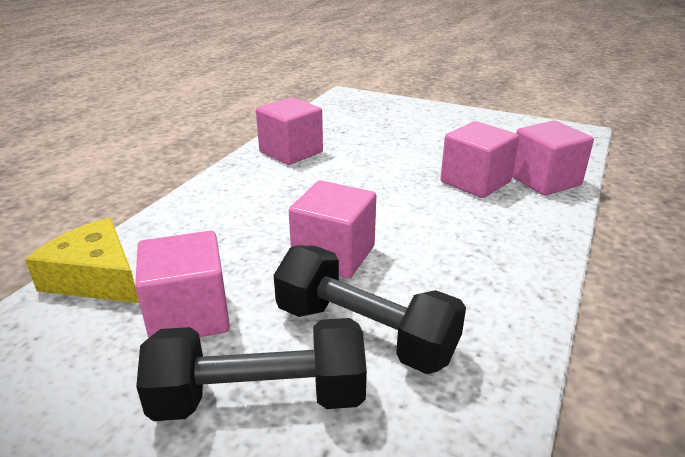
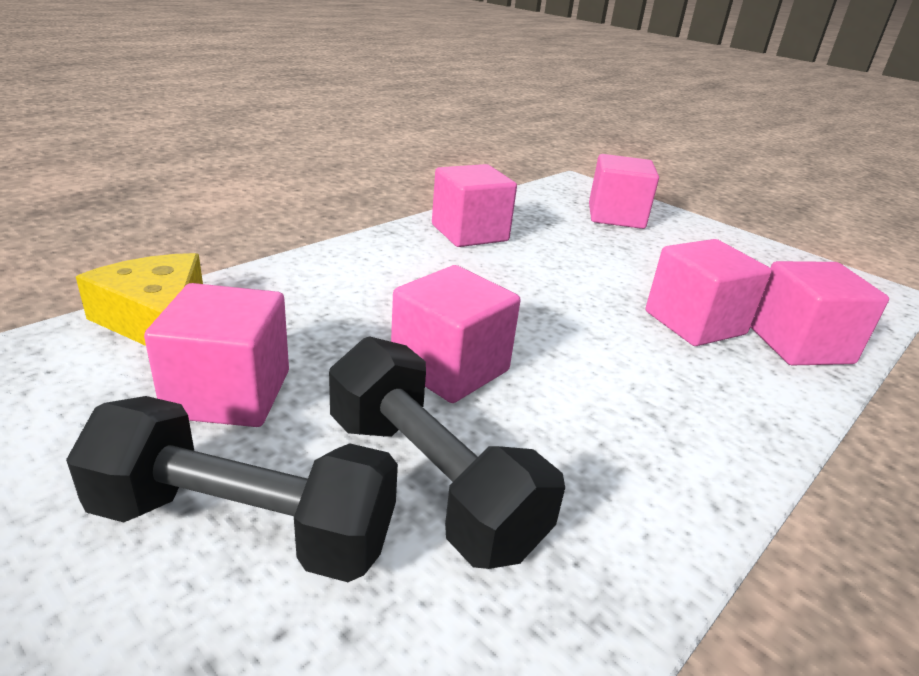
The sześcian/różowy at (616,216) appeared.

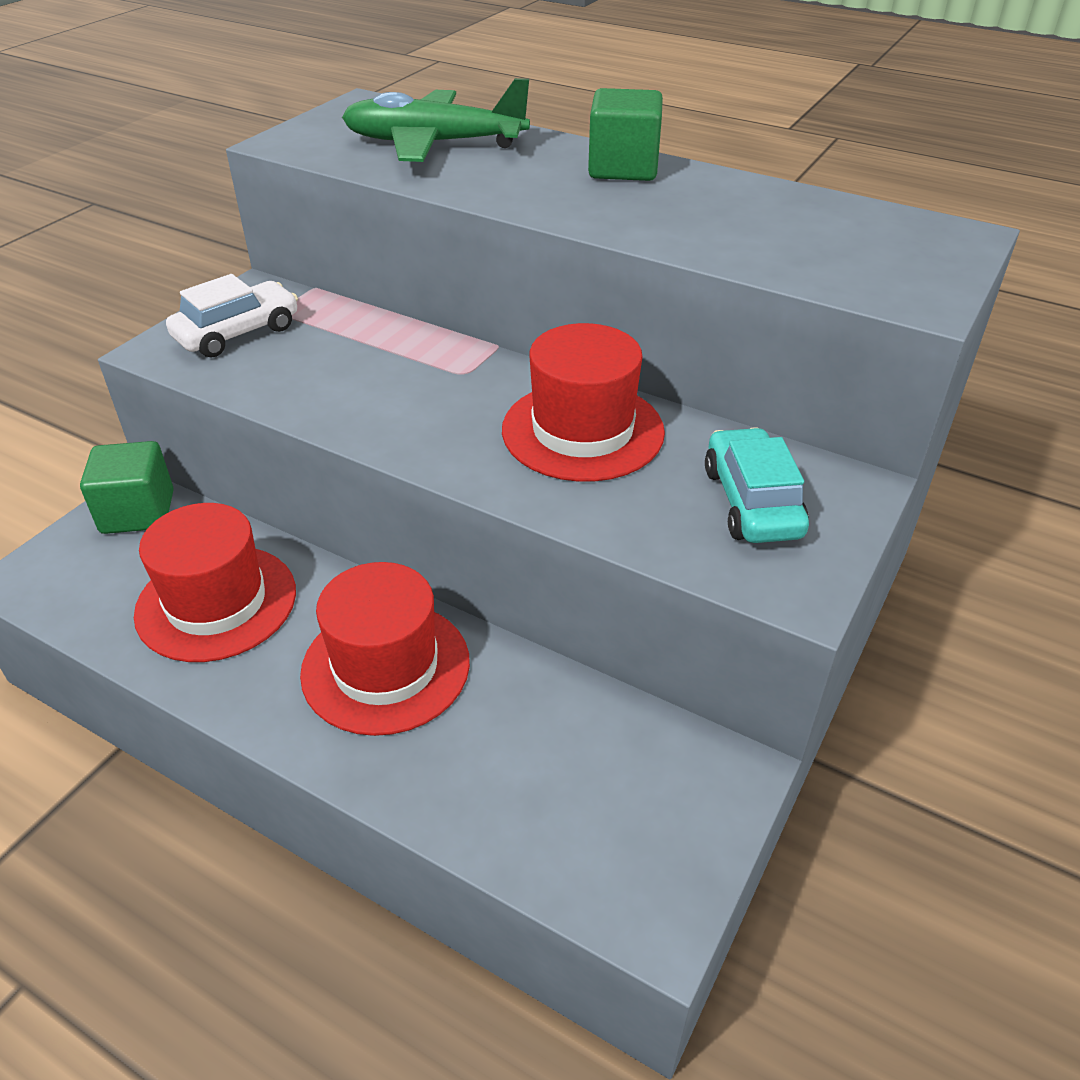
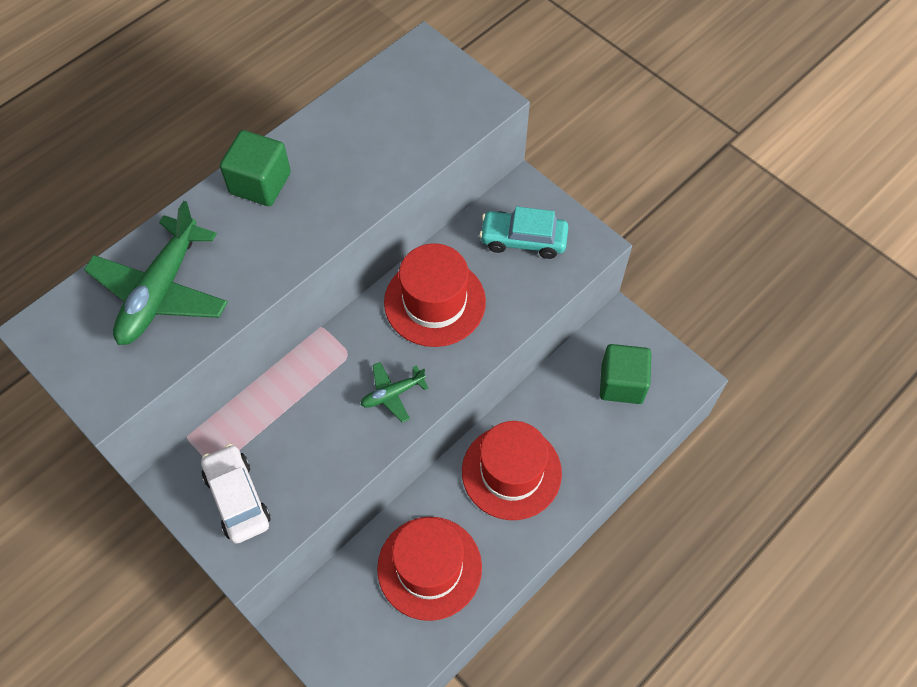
The samolot/zielony at (392,394) appeared. The sześcian/zielony moved from (138,512) to (622,383).

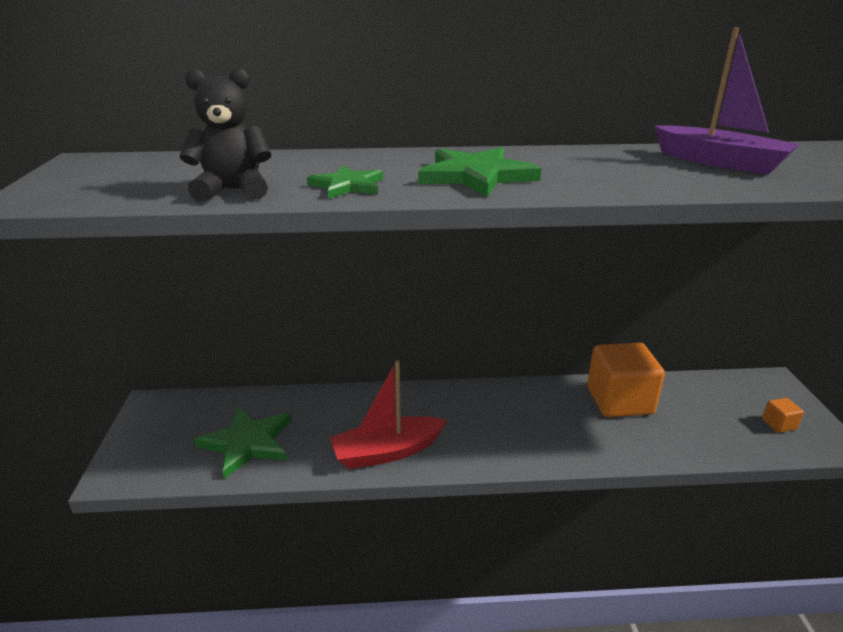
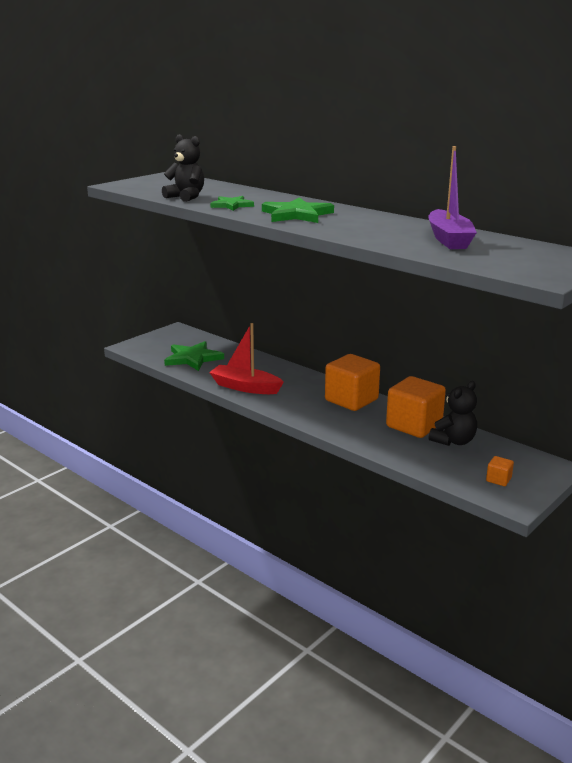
The sześcian/pomarańczowy at (351,400) appeared. The miś/czarny at (453,441) appeared.

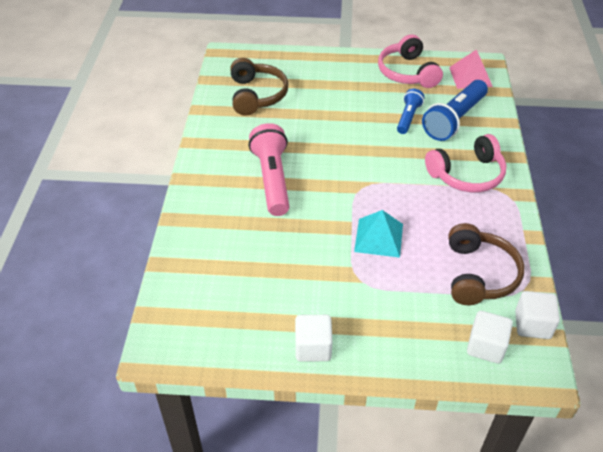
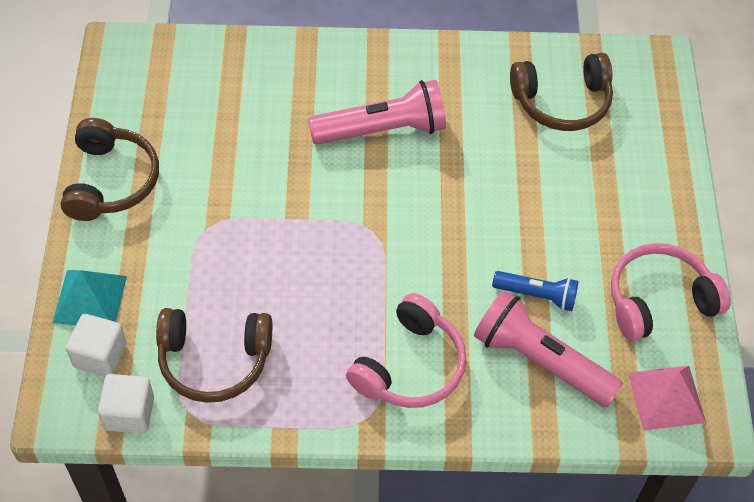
The piramida/turkusowy moved from (379,237) to (89,299). The sześcian/biały at (313,347) was replaced by the słuchawki/brązowy at (111,181). The słuchawki/różowy at (467,174) turned 120 degrees counterclockwise. The latarka/niebieski at (454,120) became the latarka/różowy at (540,360).

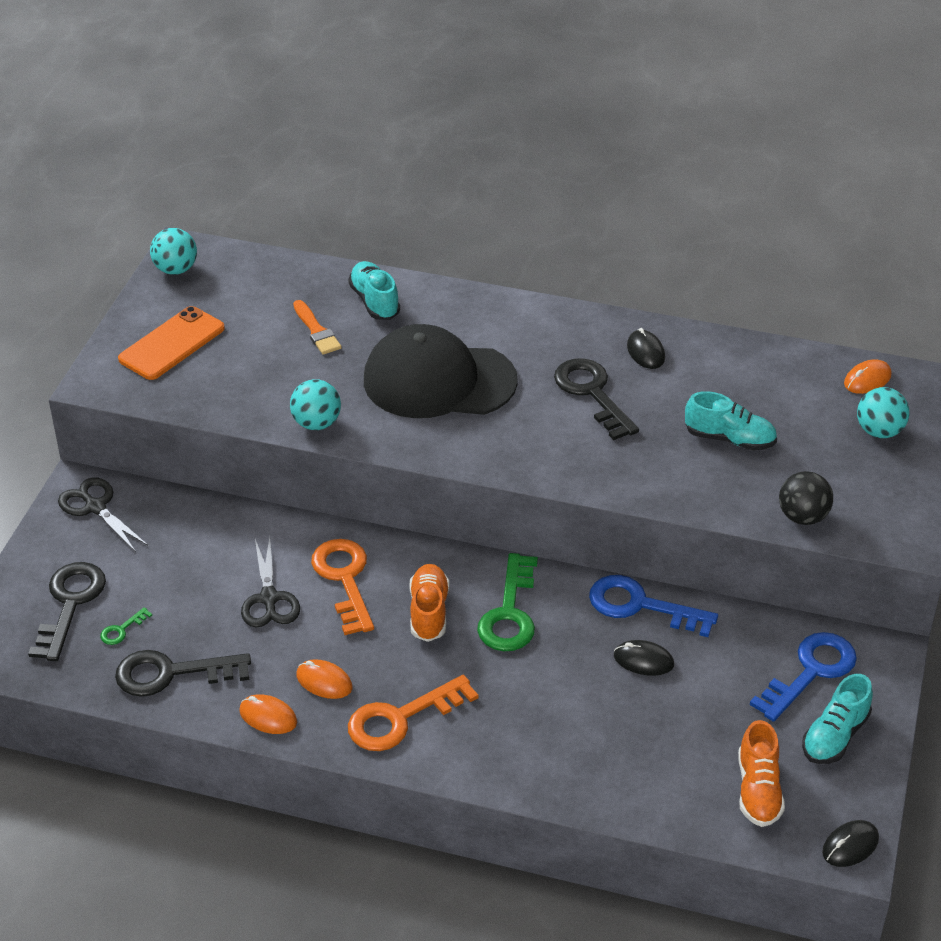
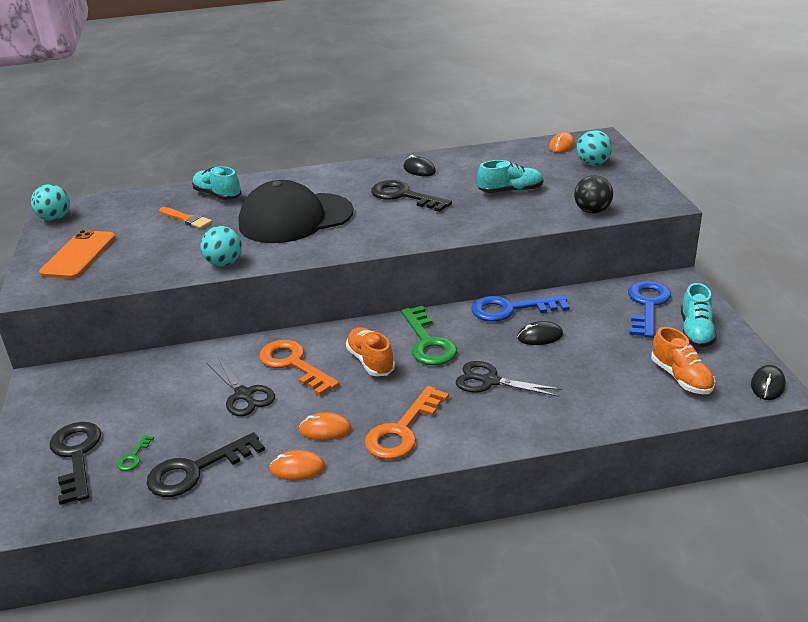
The nożyczki/czarny moved from (95,507) to (490,381).

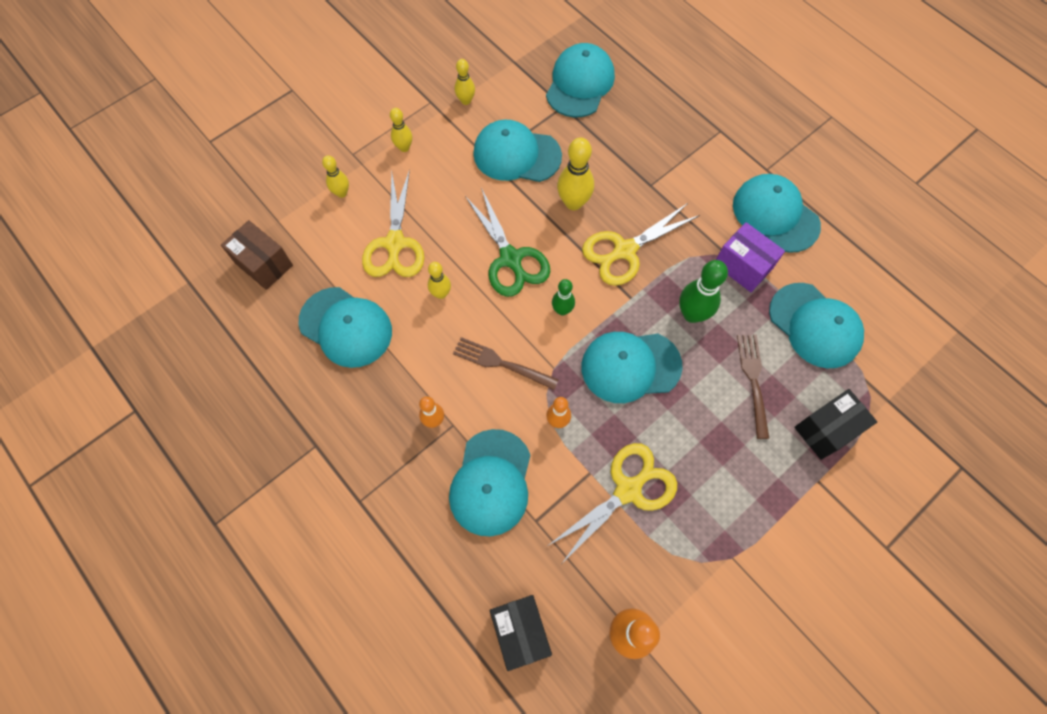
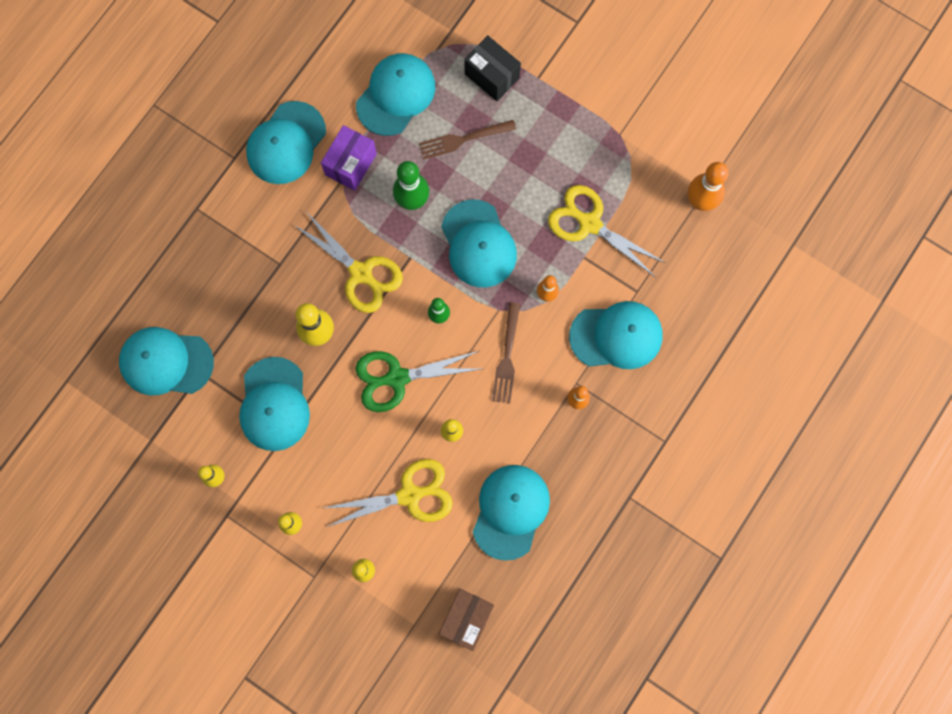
The nożyczki/zielony at (510,258) turned 150 degrees counterclockwise. The pudełko/czarny at (520,631) disappeared.

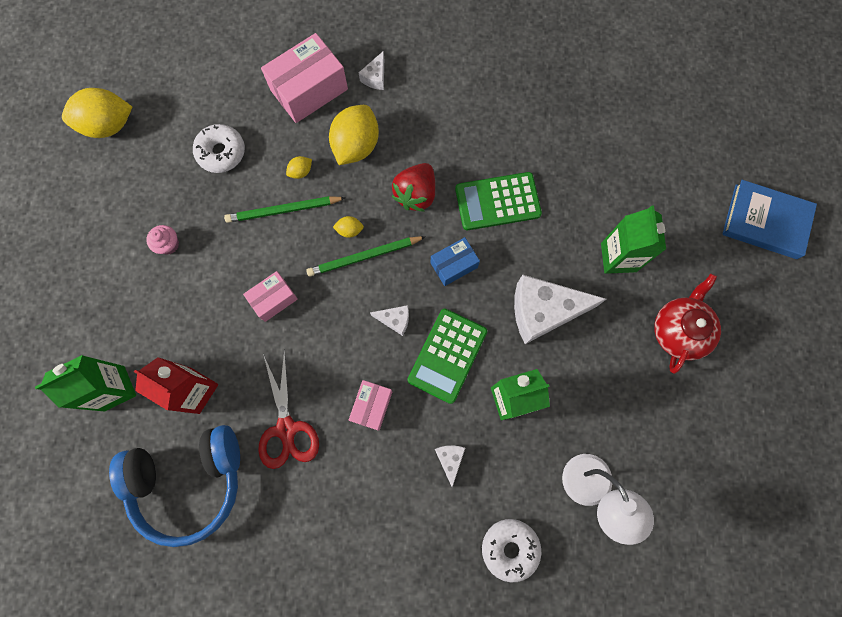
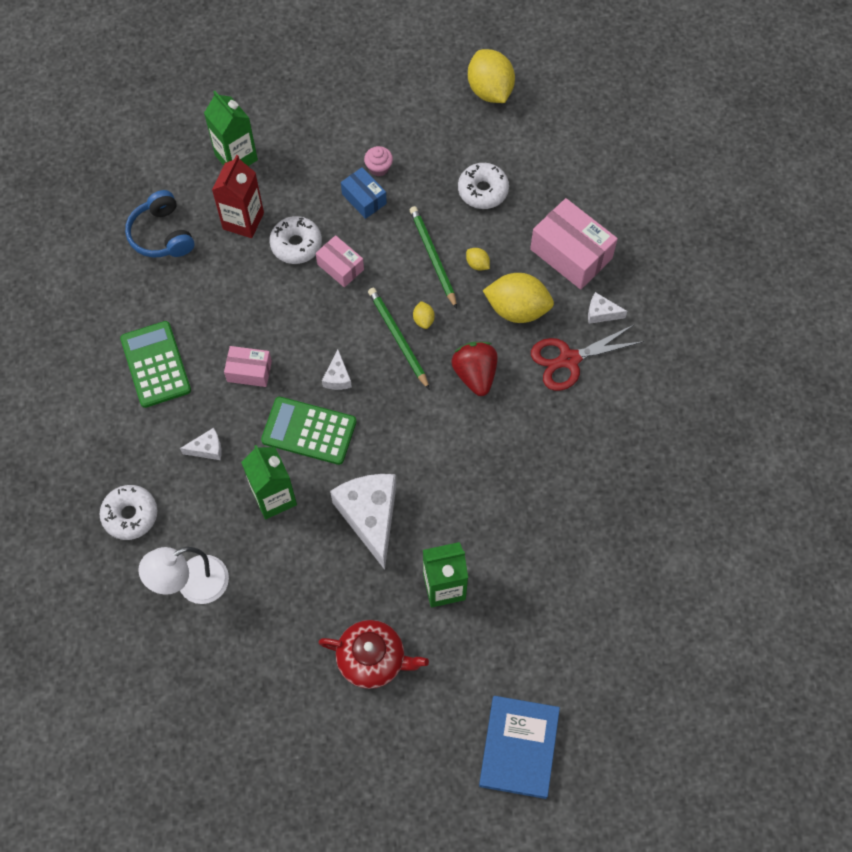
The kalkulator/zielony moved from (497,202) to (155,364). The słuchawki/niebieski at (189,481) changed to 0.64 times the size. The donut/biały at (296,244) appeared. The pudełko/niebieski moved from (454,265) to (364,199). The truskawka/czerwony at (416,194) turned 60 degrees clockwise. The nożyczki/czerwony moved from (286,428) to (569,360).

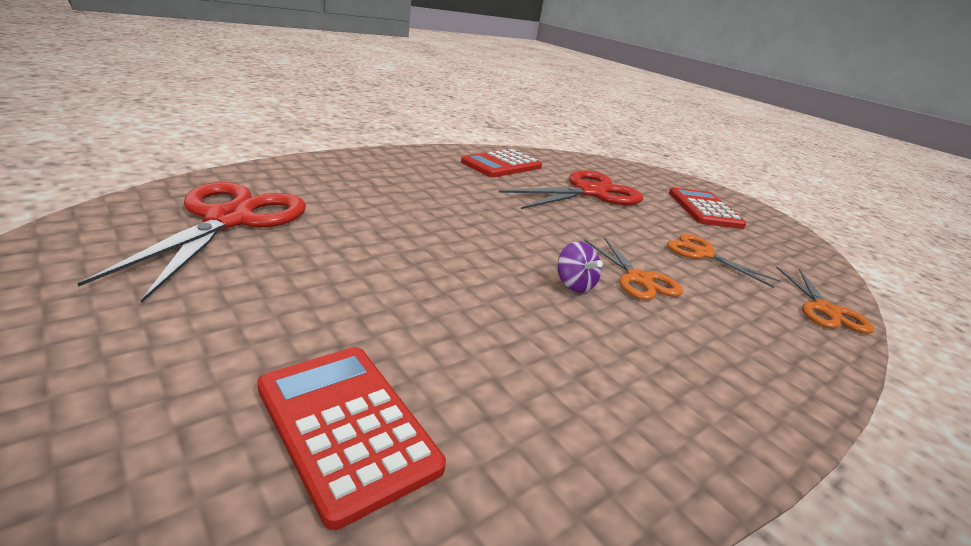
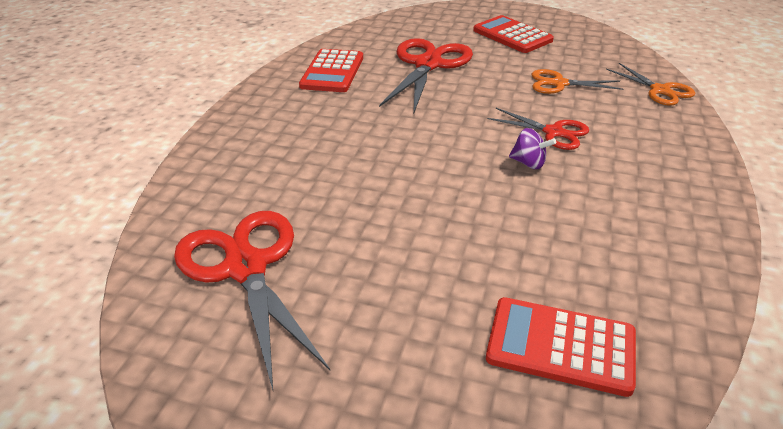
The nożyczki/pomarańczowy at (639,279) became the nożyczki/czerwony at (553,132).

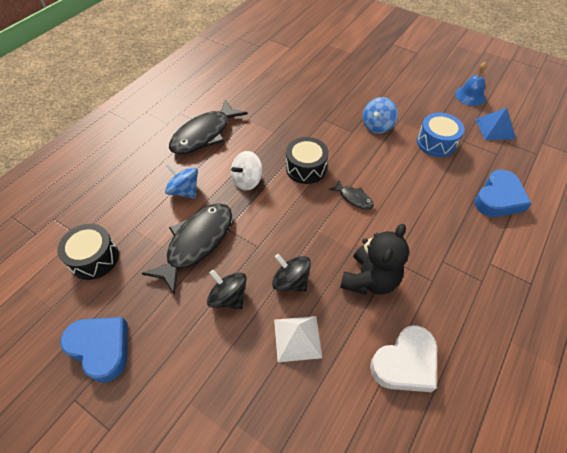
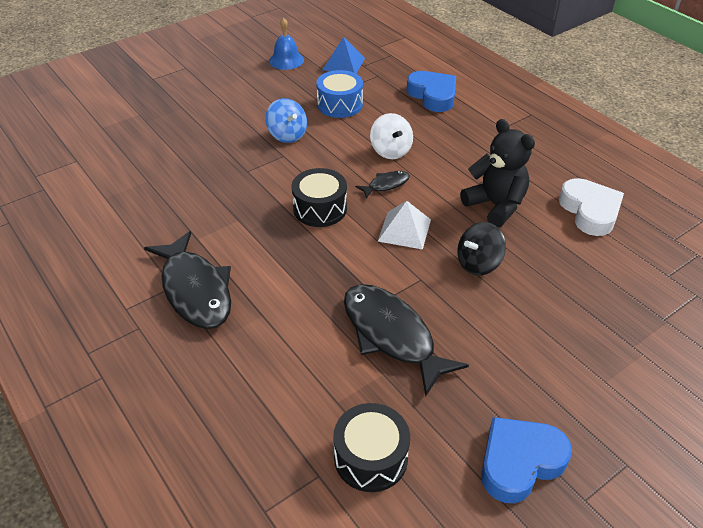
The bączek/biały moved from (247,181) to (391,151). The piramida/biały moved from (297,338) to (404,230). The bączek/niebieski at (184,191) disappeared. The bączek/czarny at (228,297) disappeared.

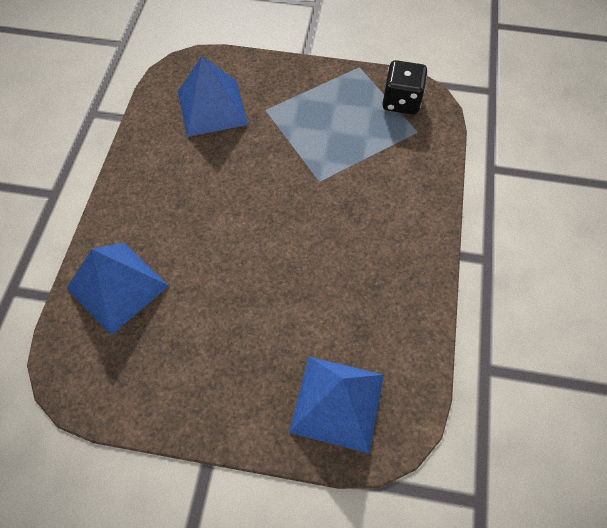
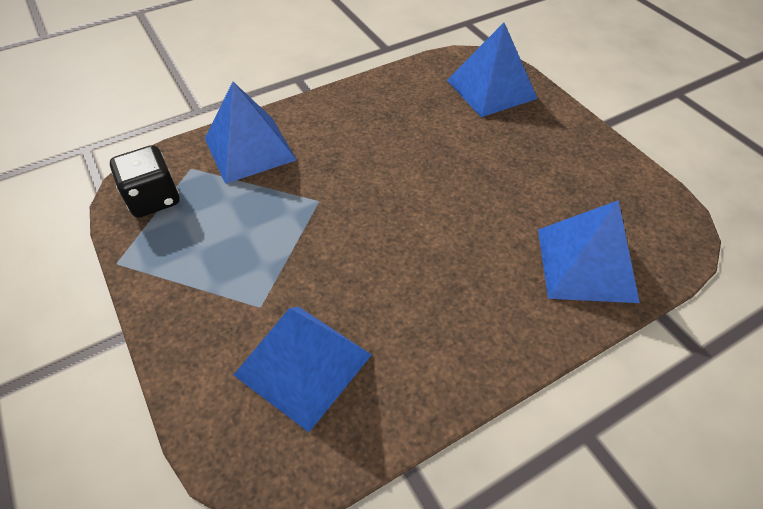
The piramida/niebieski at (249,149) appeared.

